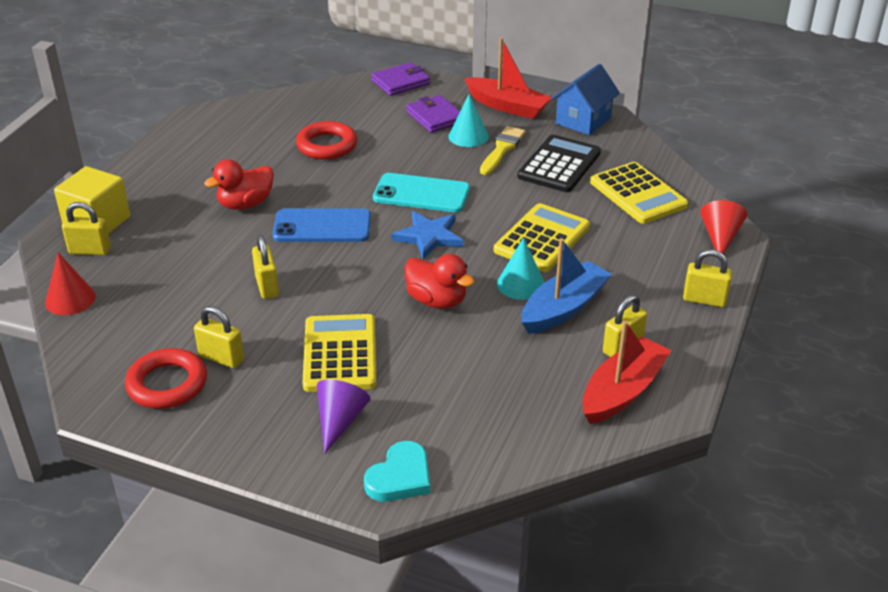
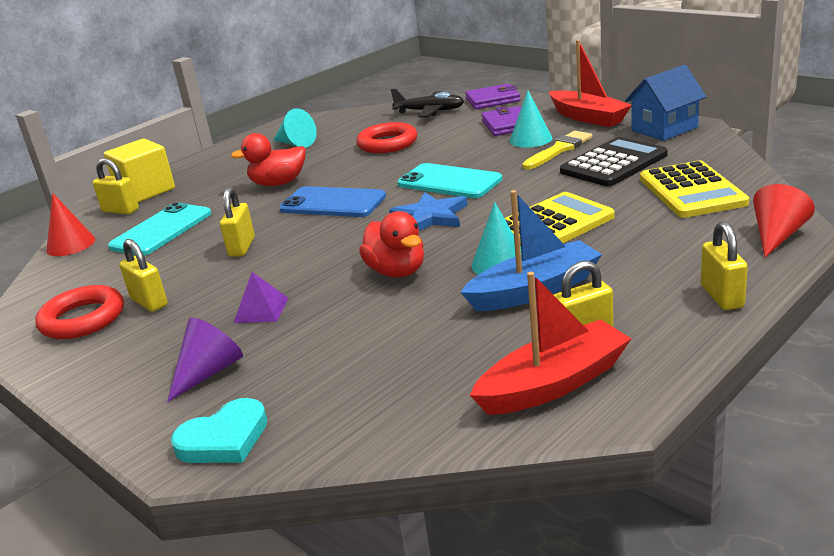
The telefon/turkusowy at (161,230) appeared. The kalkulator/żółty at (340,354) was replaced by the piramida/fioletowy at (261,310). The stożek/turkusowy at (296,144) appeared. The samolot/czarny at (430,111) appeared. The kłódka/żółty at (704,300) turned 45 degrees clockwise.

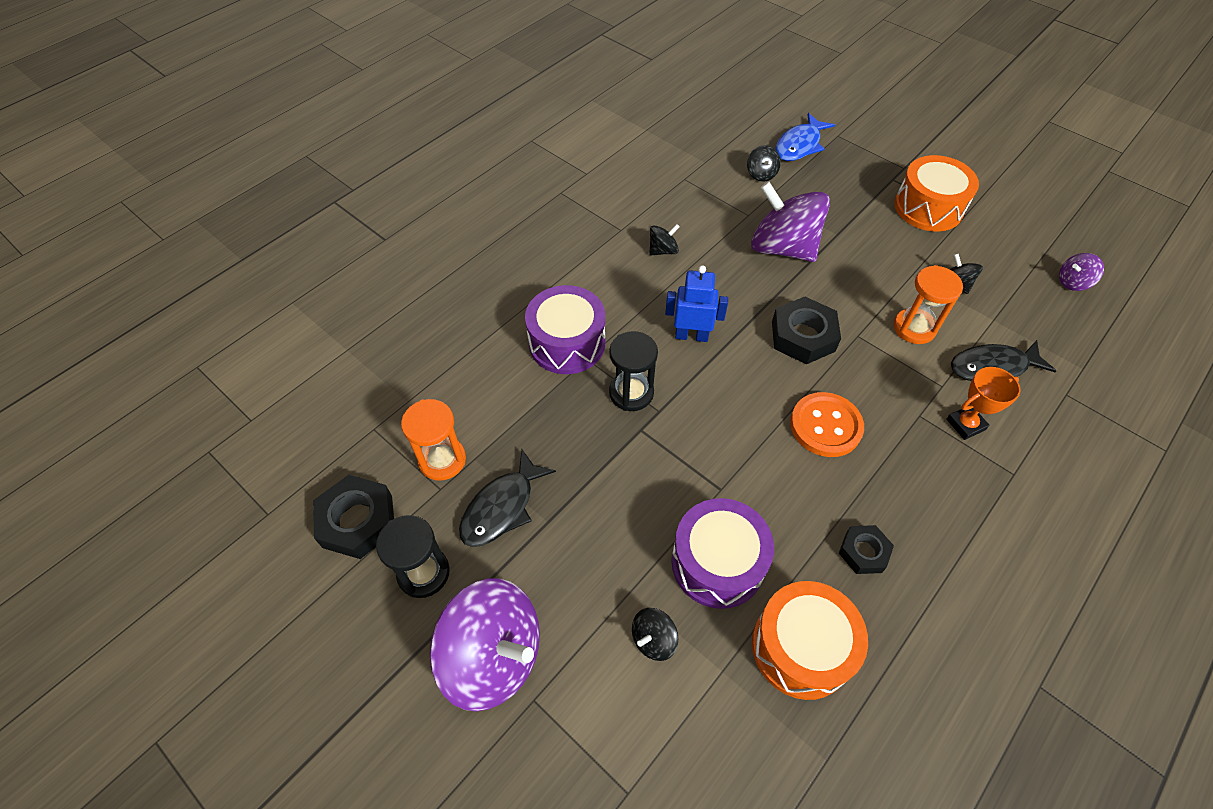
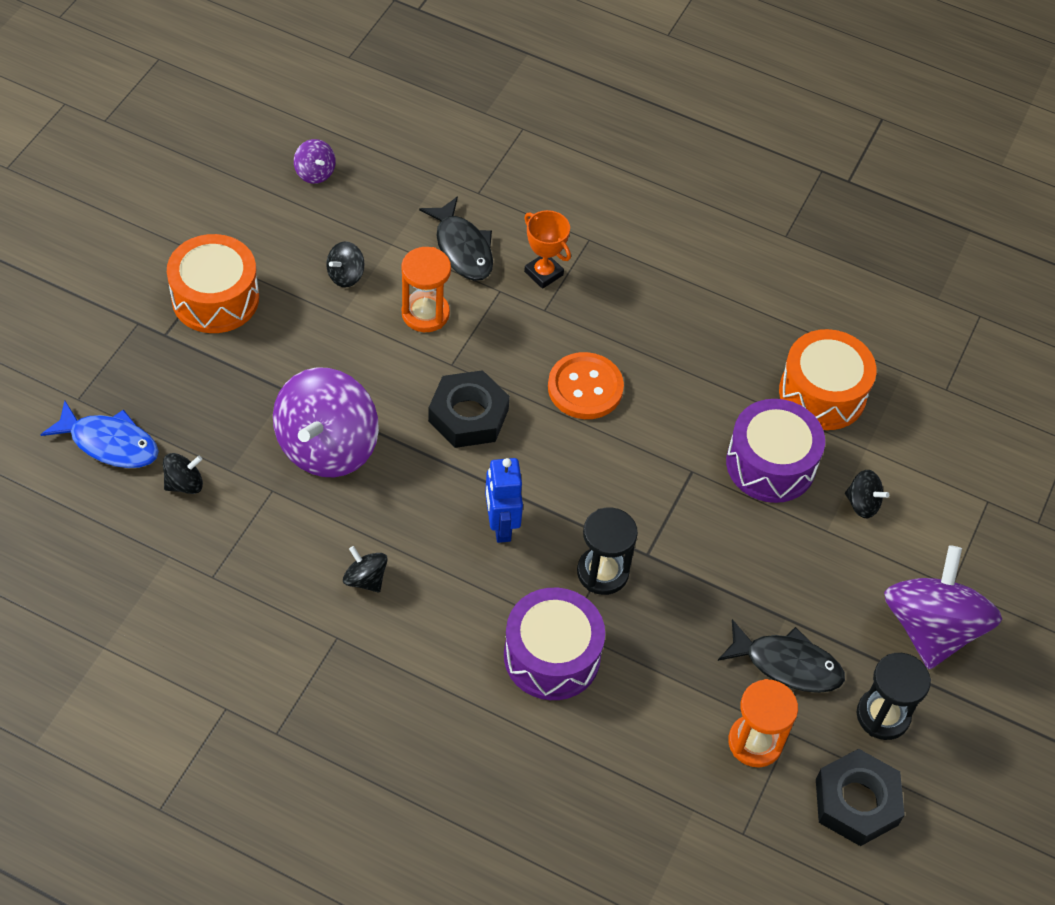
The nakrętka/czarny at (863,552) disappeared.

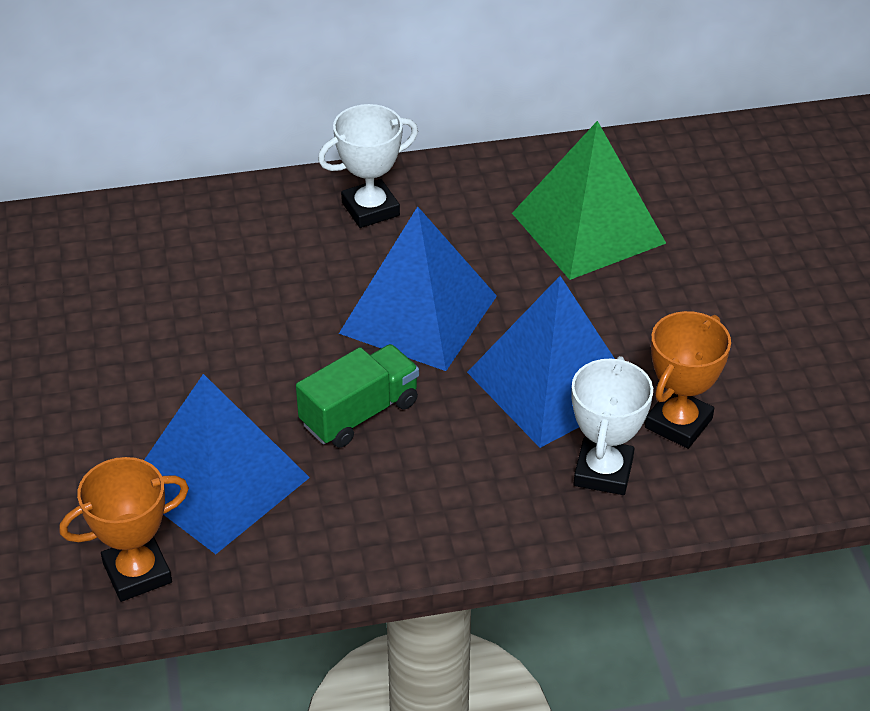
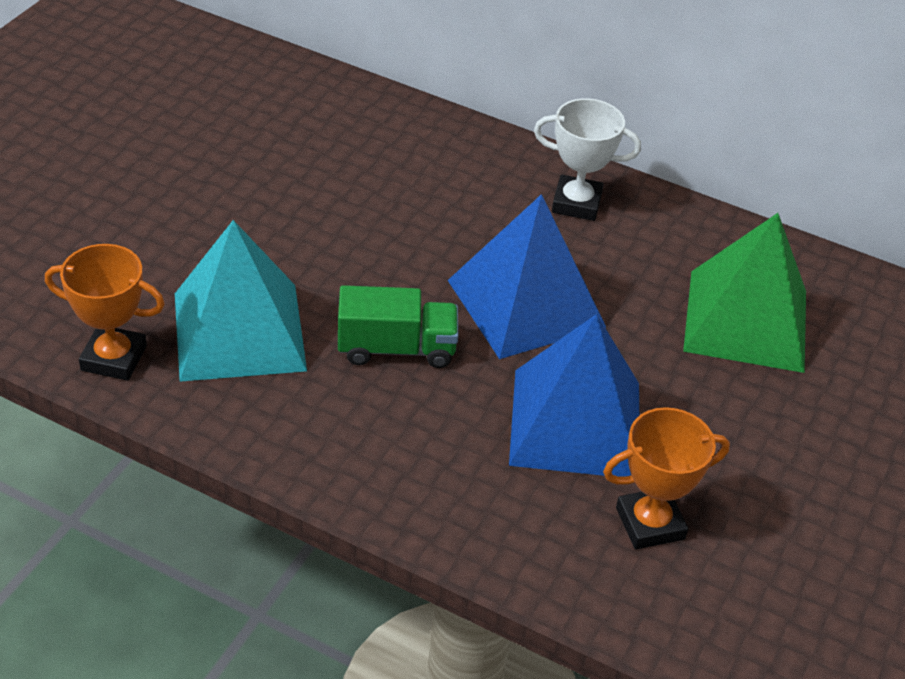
The piramida/niebieski at (218,482) became the piramida/turkusowy at (239,331). The puchar/biały at (603,472) disappeared.

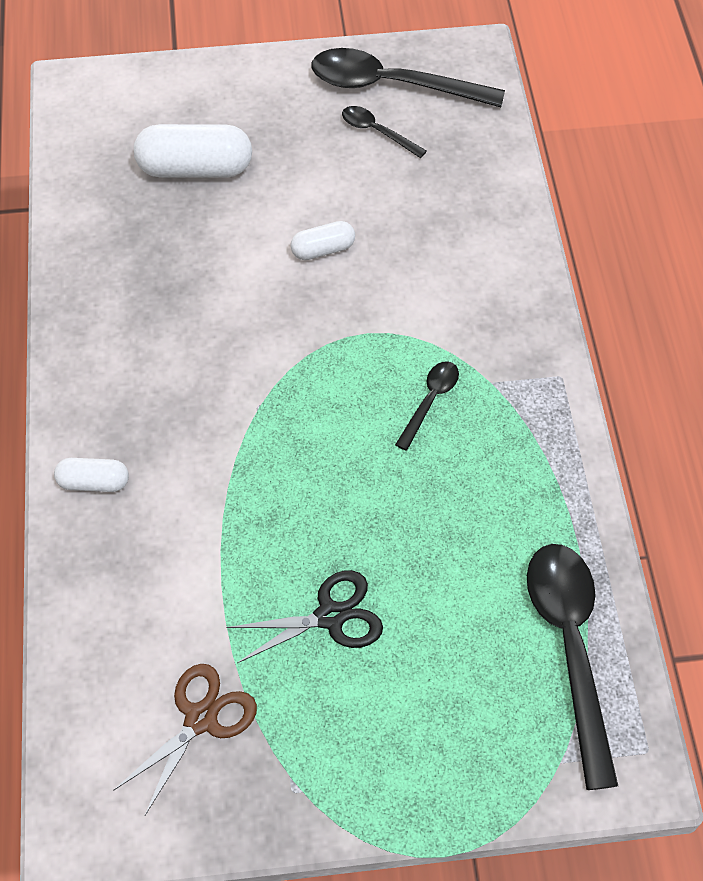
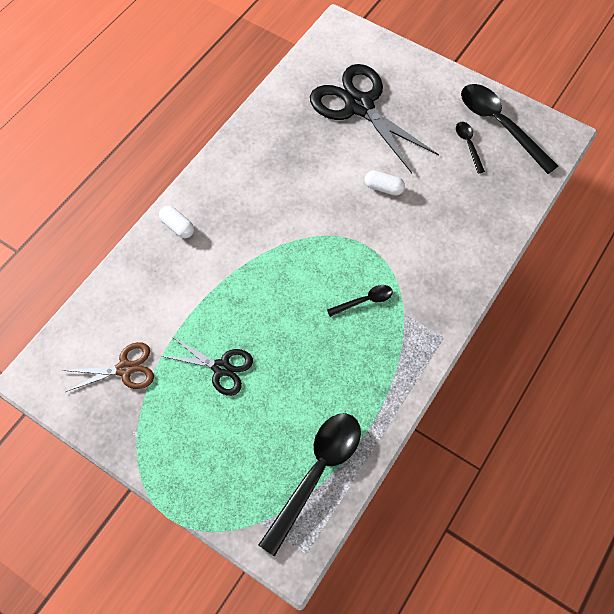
The kapsułka/biały at (195,168) was replaced by the nożyczki/czarny at (359,106).

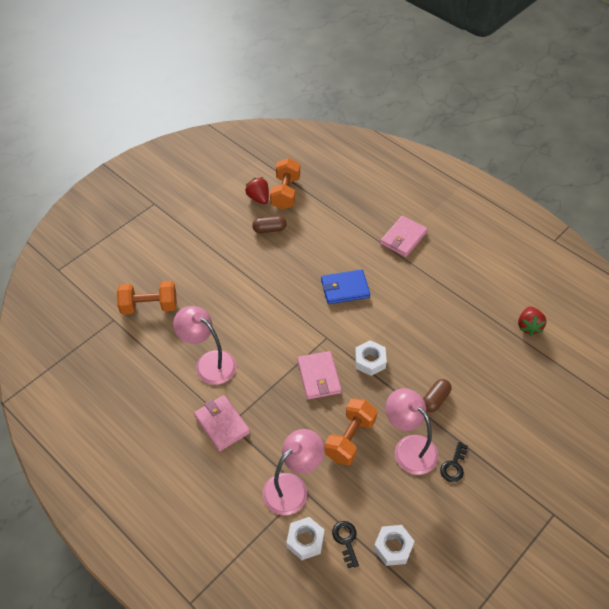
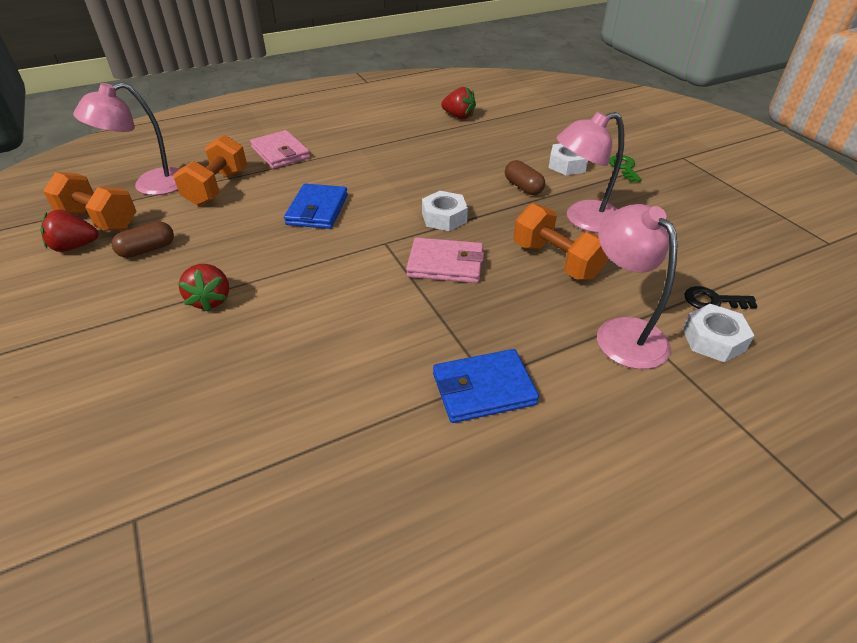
The lampka/różowy moved from (209,363) to (150,185). The kapsułka/brązowy at (269,229) turned 45 degrees clockwise. The hantel/pomarańczowy moved from (149,306) to (217,188). The truskawka/czerwony at (210,300) appeared. The portfel/różowy at (222,424) became the portfel/niebieski at (483,389). The nakrętka/biały moved from (393,547) to (567,165). The klucz/zielony at (624,167) appeared. The klucz/czarny at (454,466) disappeared.

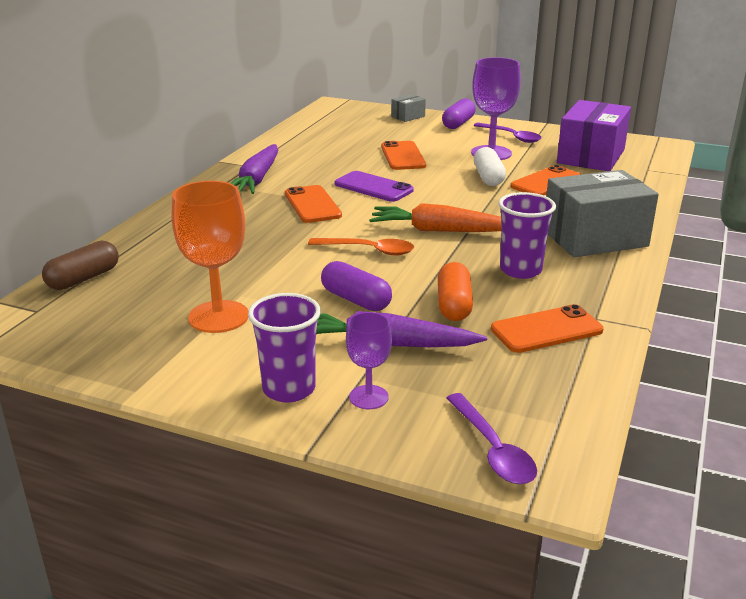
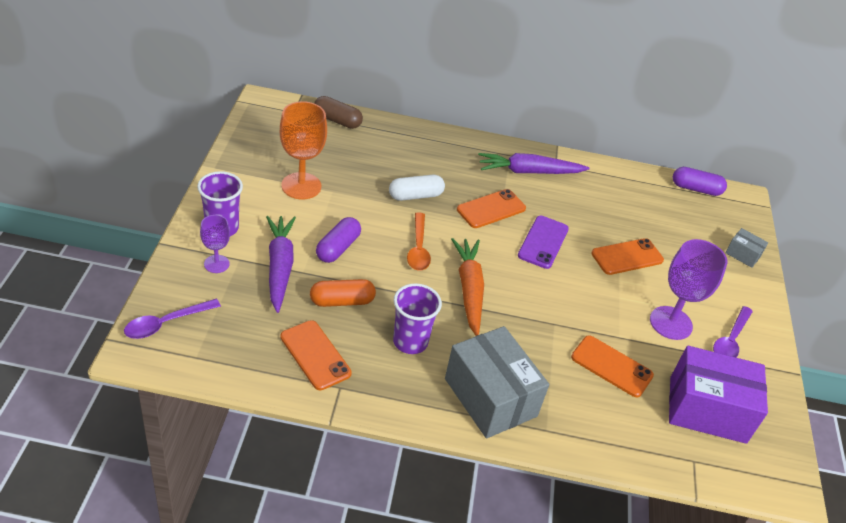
The kapsułka/biały moved from (488,177) to (415,196). The kapsułka/fioletowy moved from (458,123) to (696,189).

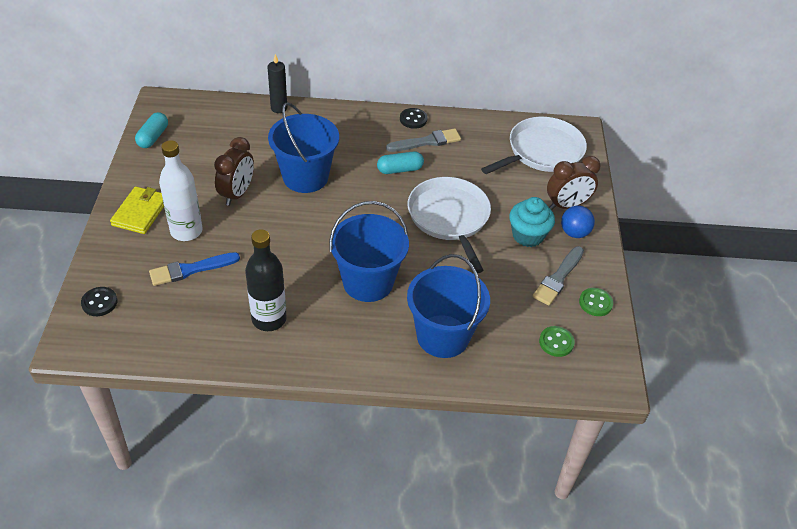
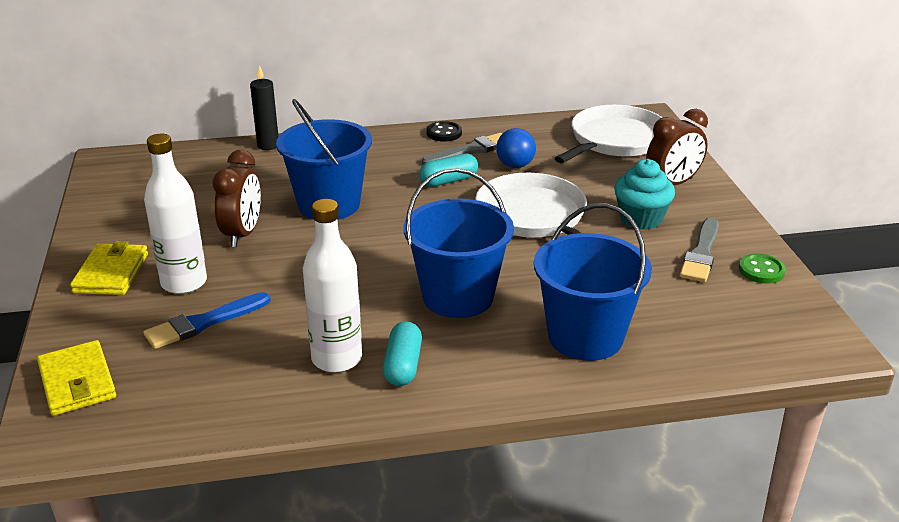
The guzik/czarny at (99,302) was replaced by the portfel/żółty at (77,382). The butelka/czarny at (269,319) became the butelka/biały at (337,359). The kapsułka/turkusowy moved from (153,137) to (403,366). The piłka/niebieski moved from (574,233) to (515,165). The guzik/zielony at (556,342) disappeared.

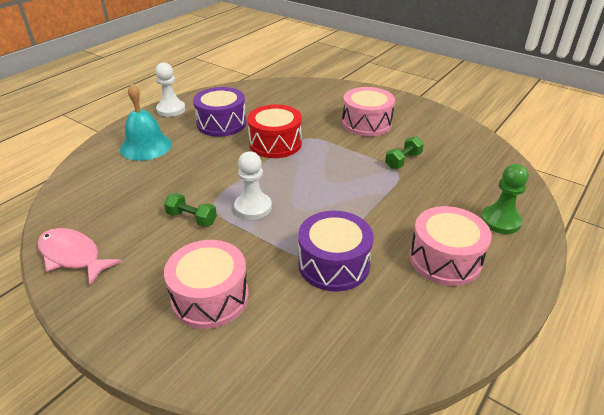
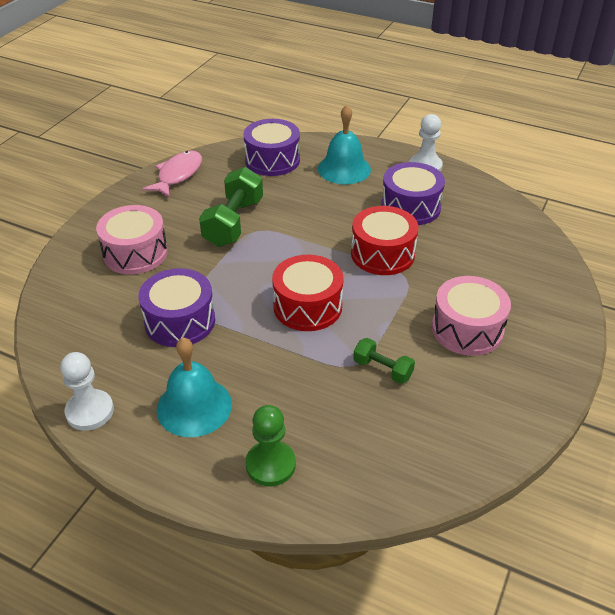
The pionek/biały moved from (253,207) to (90,411). The bęben/różowy at (445,259) was replaced by the dzwonek/turkusowy at (194,406). The hantel/zielony at (192,218) changed to 1.85 times the size. The bęben/fioletowy at (272,160) appeared. The bęben/czerwony at (307,306) appeared.

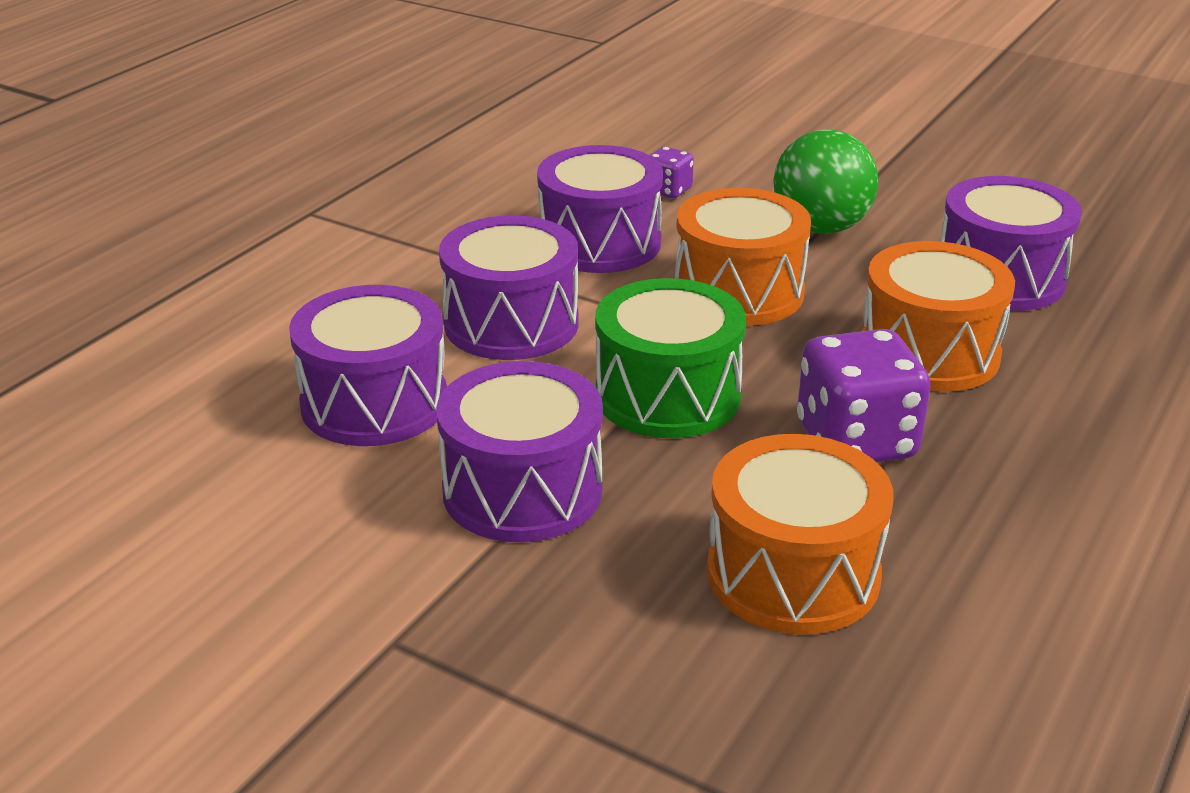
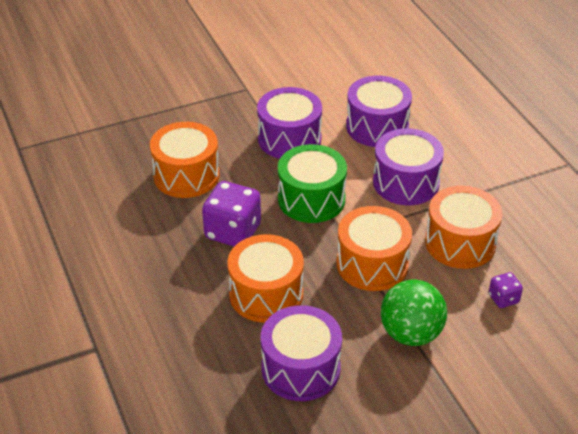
The bęben/fioletowy at (600,243) became the bęben/pomarańczowy at (460,243).

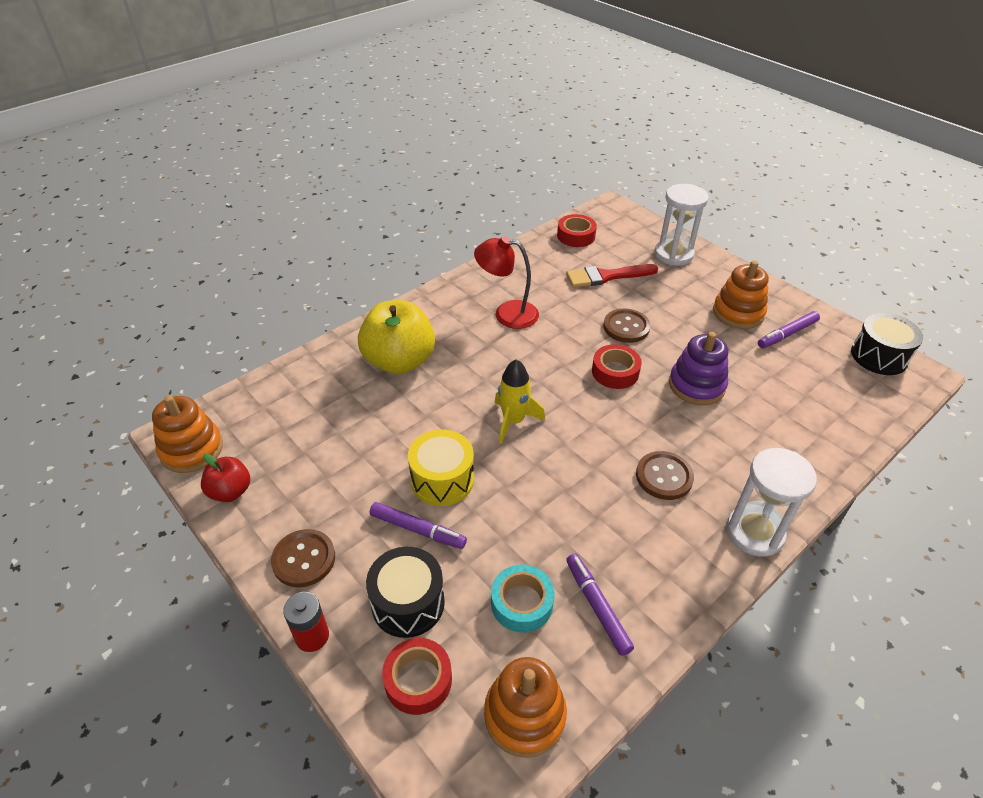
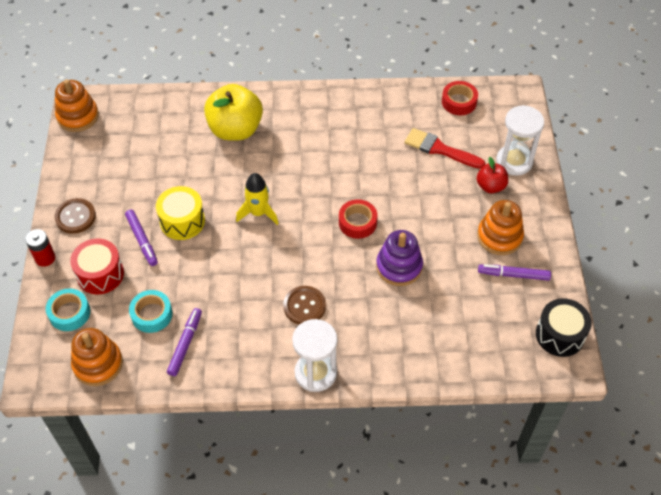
The taśma klejąca/czerwony at (418,680) became the taśma klejąca/turkusowy at (69,313). The bęben/czarny at (408,603) became the bęben/czerwony at (100,274). The jabłko/czerwony moved from (230,491) to (490,186). The lampka/czerwony at (507,313) disappeared. The guzik/brązowy at (626,327) disappeared.

